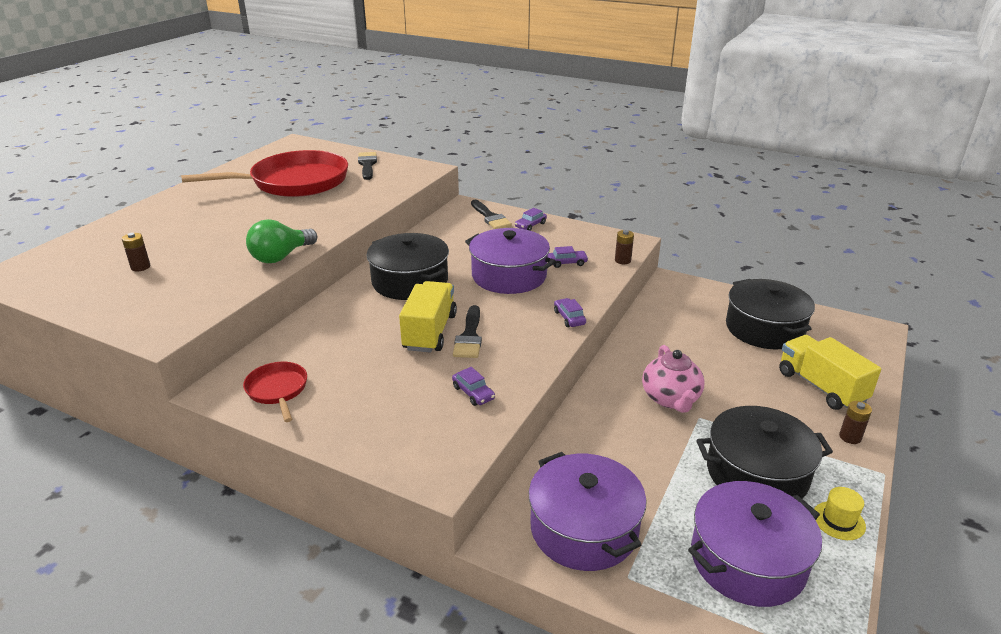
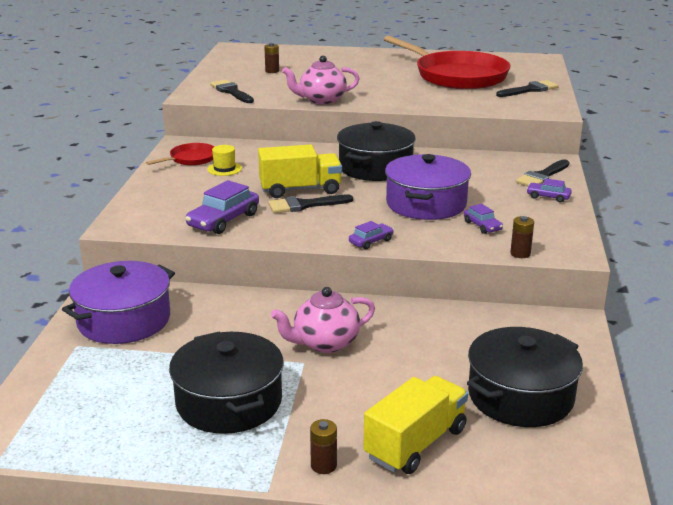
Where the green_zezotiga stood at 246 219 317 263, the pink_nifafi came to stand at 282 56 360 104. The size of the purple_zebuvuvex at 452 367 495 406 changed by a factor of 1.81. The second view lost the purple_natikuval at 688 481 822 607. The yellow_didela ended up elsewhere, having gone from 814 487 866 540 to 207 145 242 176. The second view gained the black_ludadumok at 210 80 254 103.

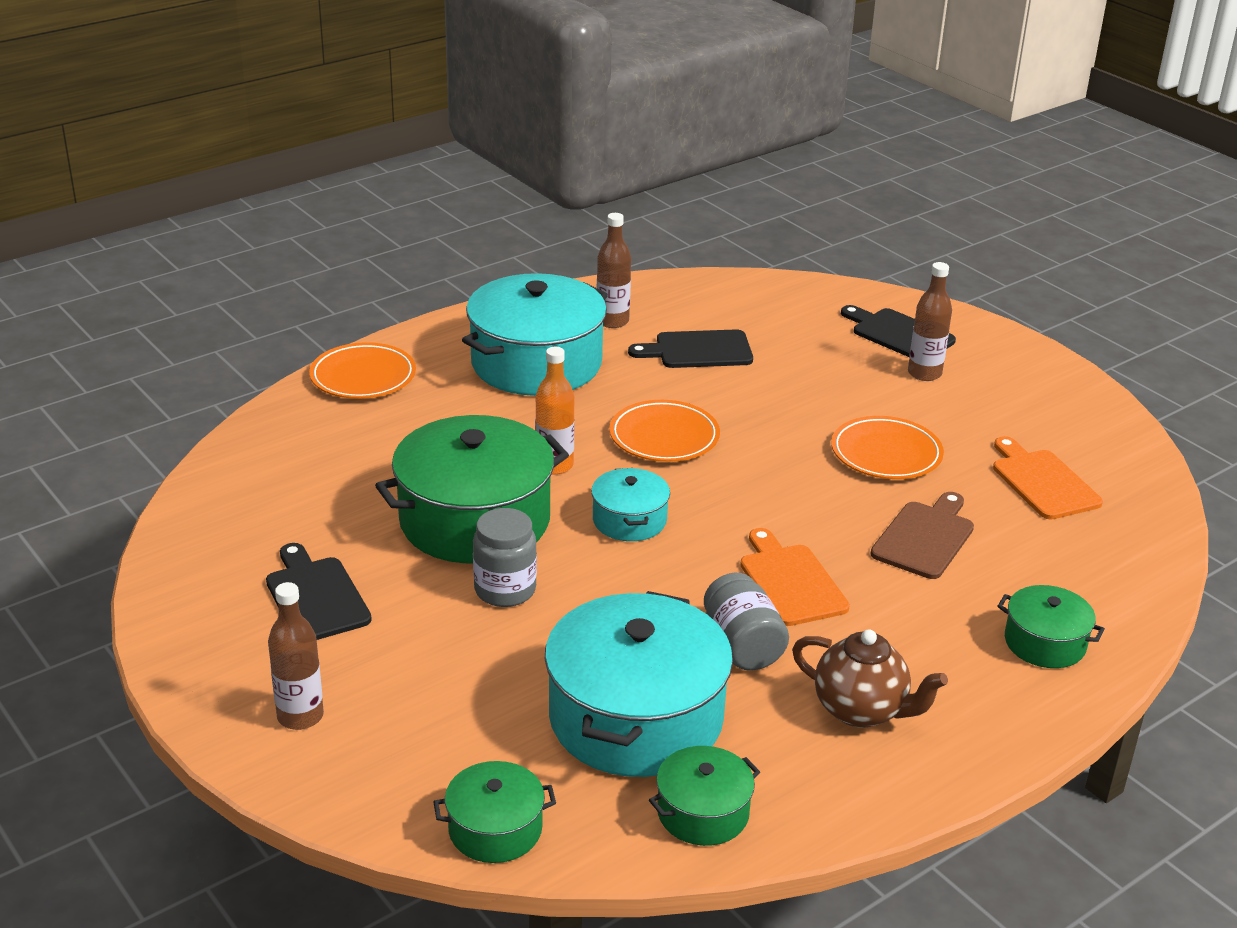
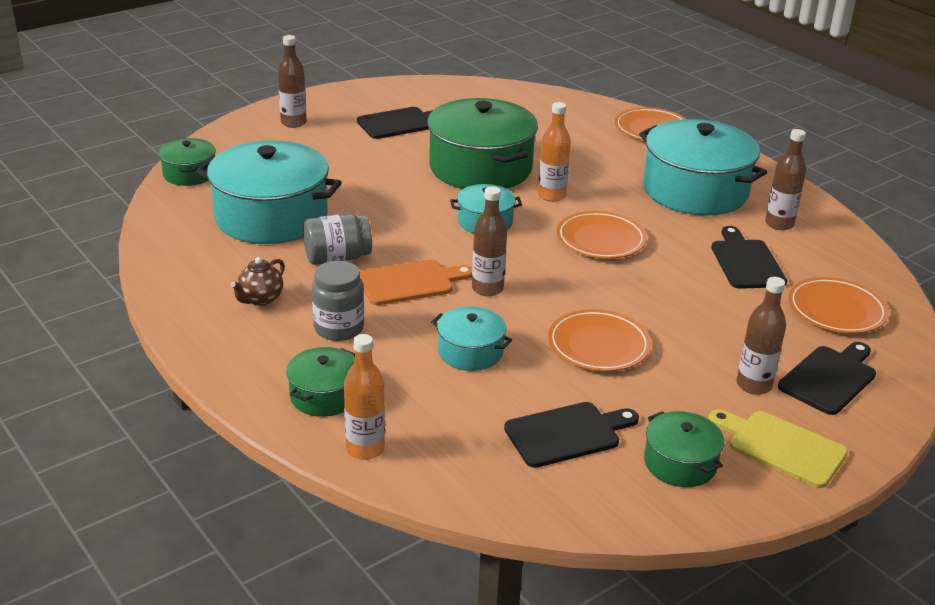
What was the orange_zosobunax at 993 436 1103 520 turned into the black_zosobunax at 504 402 639 468. Where the brown_zosobunax stood at 871 492 974 579, the turquoise_natikuval came to stand at 431 306 512 371. The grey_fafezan ended up elsewhere, having gone from 473 508 537 607 to 312 261 364 341. The size of the brown_nifafi at 792 629 948 728 changed by a factor of 0.66. The green_natikuval ended up elsewhere, having gone from 649 746 760 846 to 644 411 724 487. The second view gained the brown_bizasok at 472 186 507 296. The second view gained the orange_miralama at 788 277 889 334. The second view gained the orange_bizasok at 344 334 385 460. The second view gained the yellow_zosobunax at 708 409 848 488.

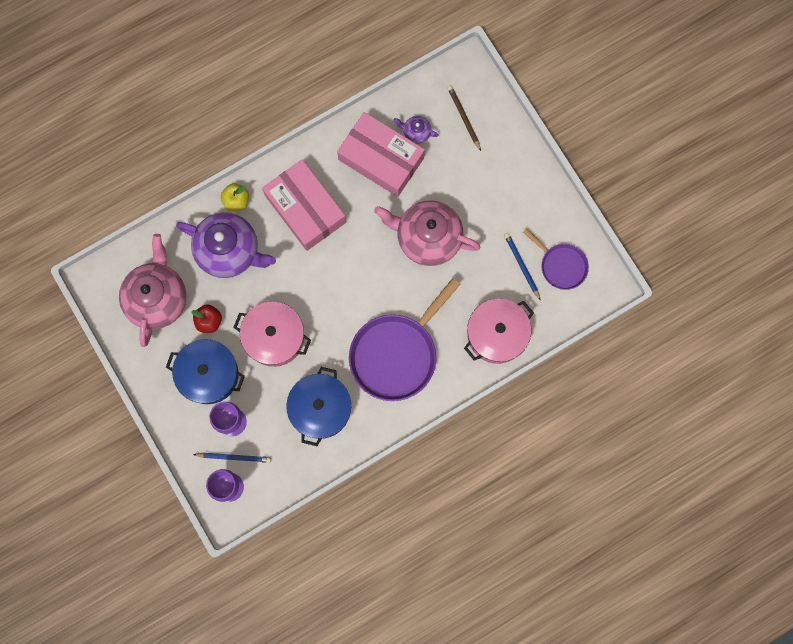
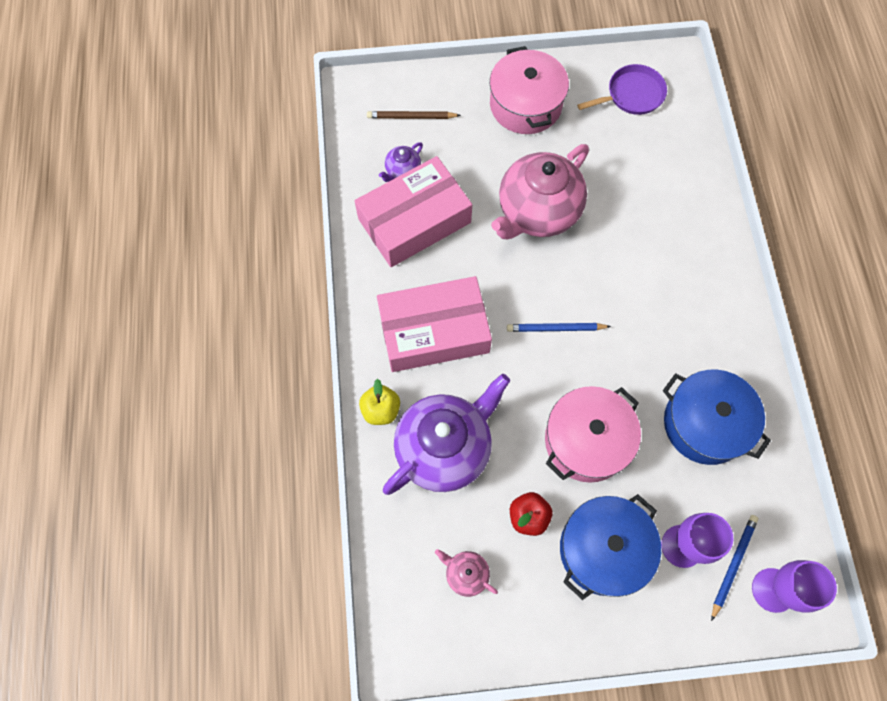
The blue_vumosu ended up elsewhere, having gone from 504 233 541 301 to 507 323 611 332. The size of the pink_nifafi at 119 234 187 347 changed by a factor of 0.43. The second view lost the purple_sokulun at 349 278 460 401. The pink_natikuval ended up elsewhere, having gone from 464 298 534 364 to 490 46 569 134.

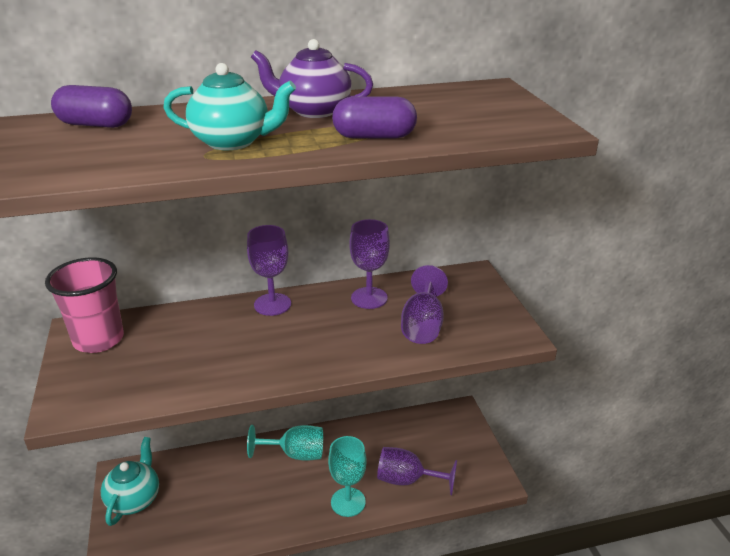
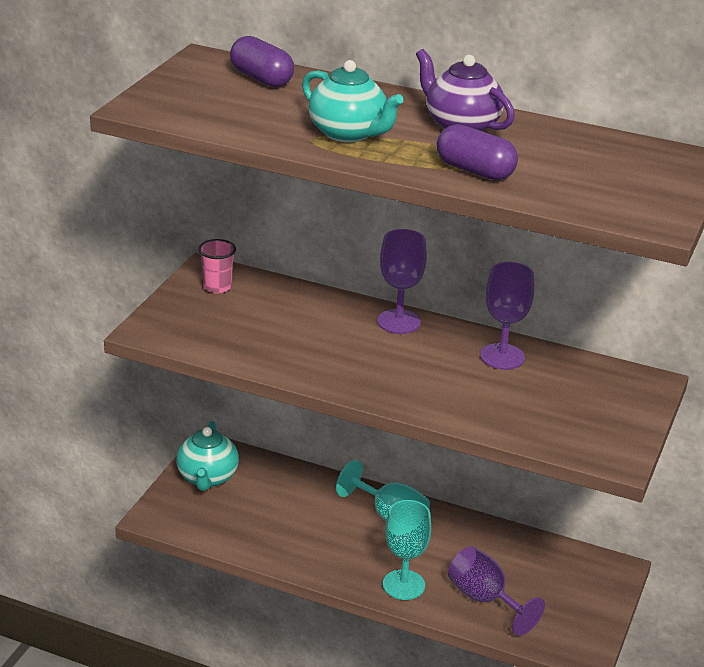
The size of the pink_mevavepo at 45 257 124 353 changed by a factor of 0.55. The second view lost the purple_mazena at 401 265 448 344. The turquoise_nifafi at 101 437 159 526 ended up facing another way, 135 degrees clockwise from before.

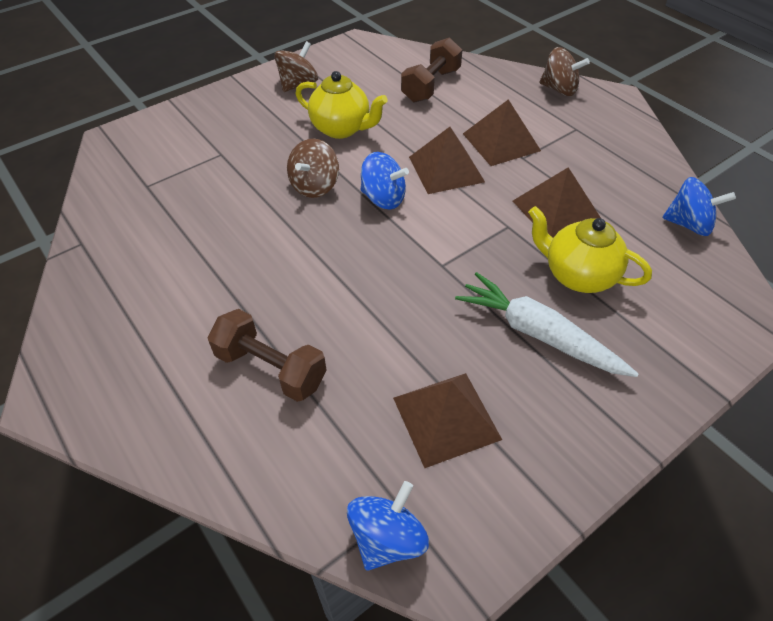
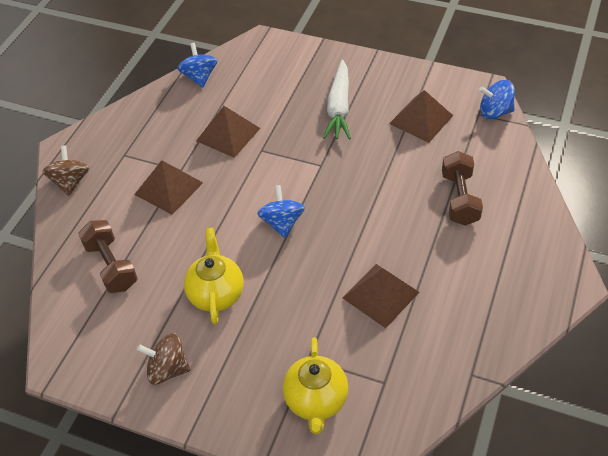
The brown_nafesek at 401 37 462 103 ended up facing another way, 60 degrees clockwise from before. The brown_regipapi ended up elsewhere, having gone from 409 127 485 194 to 343 264 419 328. The second view lost the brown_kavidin at 287 139 339 198. The yellow_nifafi ended up elsewhere, having gone from 528 206 652 293 to 283 337 348 434.

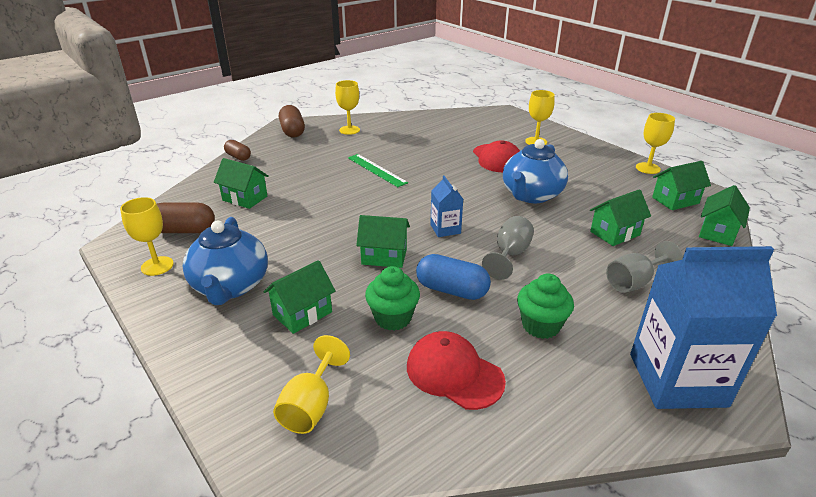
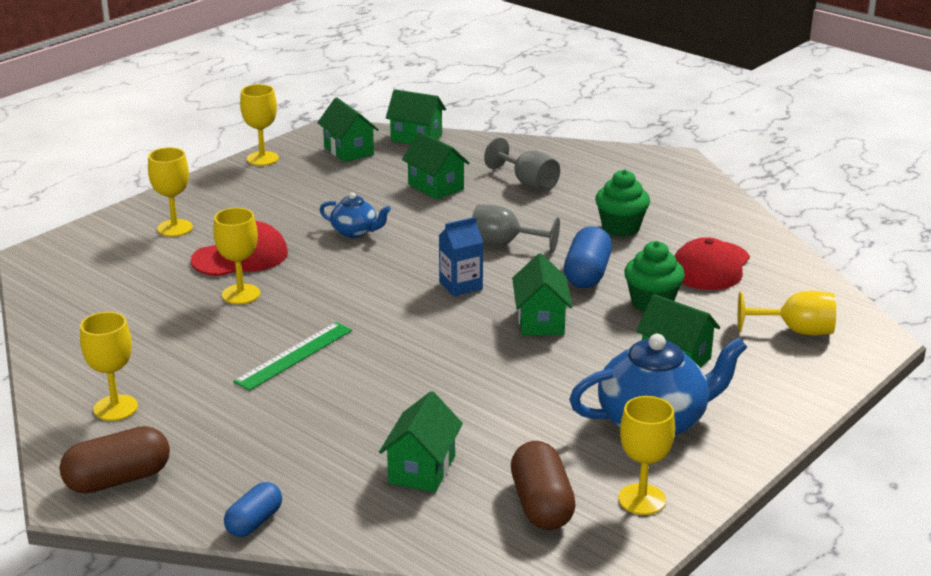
The size of the blue_nifafi at 503 139 568 203 changed by a factor of 0.53. What was the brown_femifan at 224 140 251 161 turned into the blue_femifan at 224 482 282 537. The second view lost the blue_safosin at 630 246 777 409. The second view gained the yellow_mazena at 213 208 260 304.

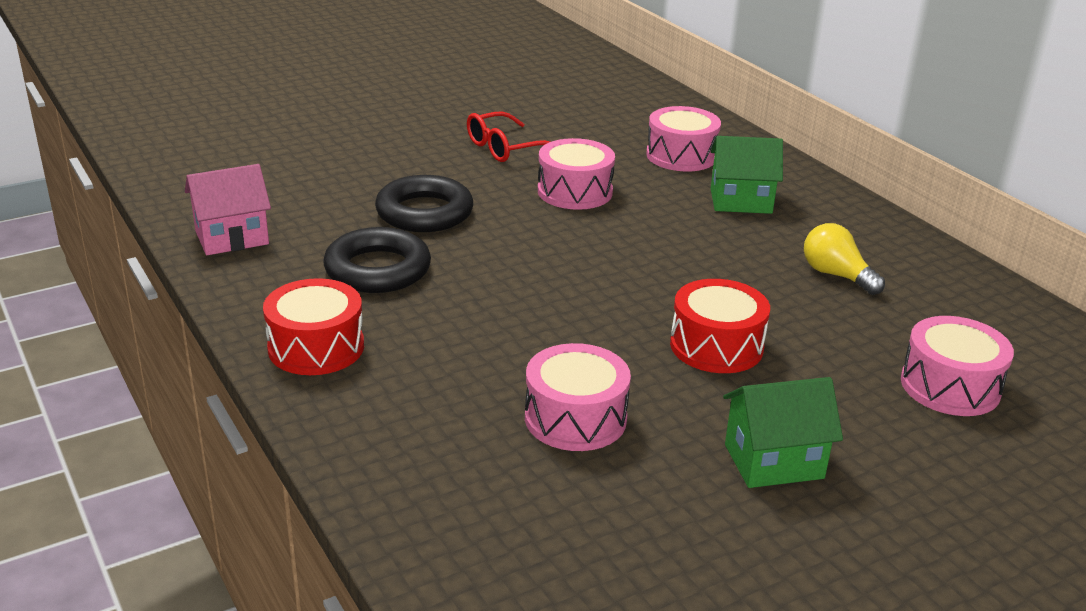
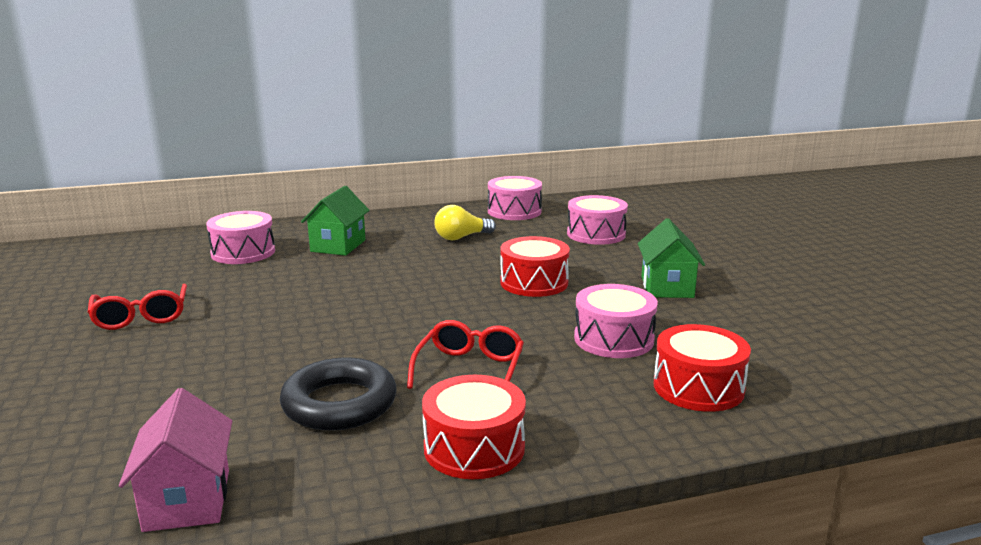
The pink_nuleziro ended up elsewhere, having gone from 538 138 615 210 to 488 176 542 220. The second view lost the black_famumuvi at 375 175 473 232. The second view gained the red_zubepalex at 407 320 524 389. The second view gained the red_nuleziro at 654 324 751 412.

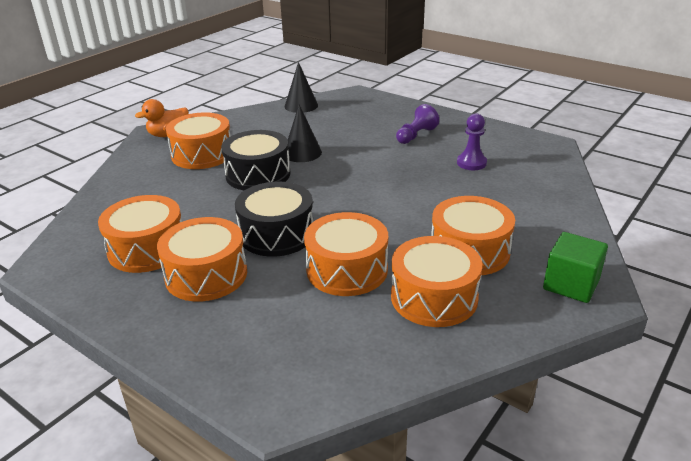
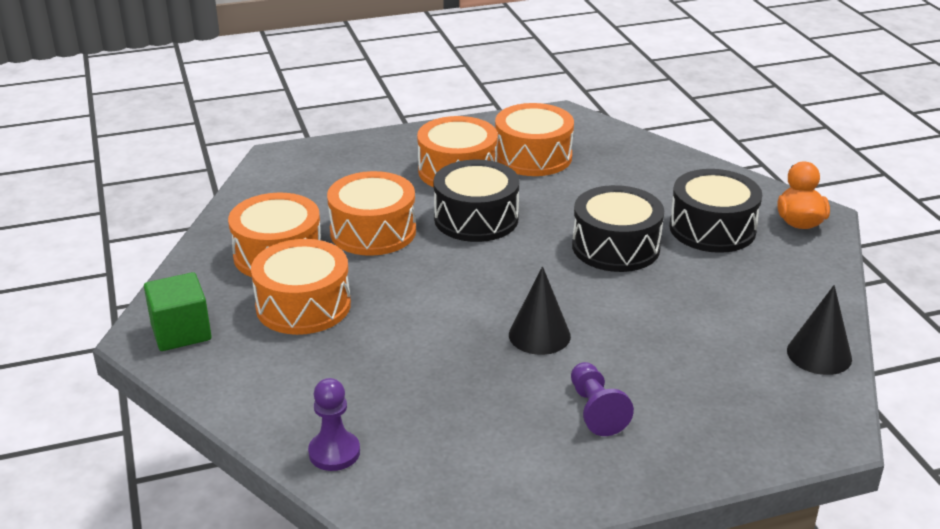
The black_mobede ended up elsewhere, having gone from 287 105 322 162 to 509 266 571 355. What was the orange_nuleziro at 166 112 231 169 turned into the black_nuleziro at 669 169 762 253. The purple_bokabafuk ended up elsewhere, having gone from 457 113 487 170 to 308 378 360 471.

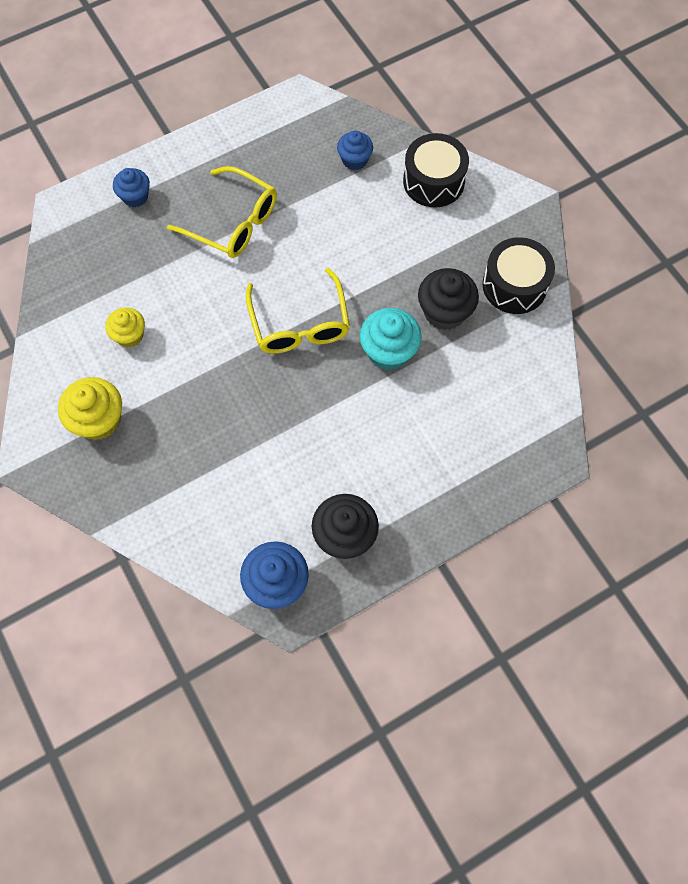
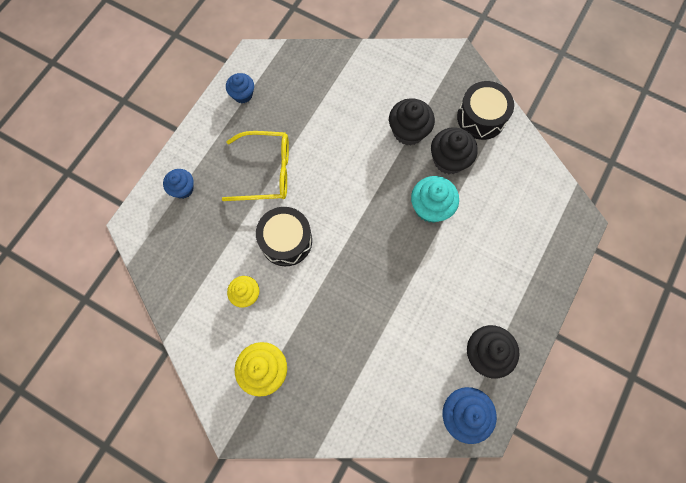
The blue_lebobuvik ended up elsewhere, having gone from 337 131 373 170 to 226 73 254 103. The black_nuleziro ended up elsewhere, having gone from 403 133 469 207 to 256 207 312 266. The second view lost the yellow_zubepalex at 246 268 350 353. The second view gained the black_lebobuvik at 389 98 435 146.

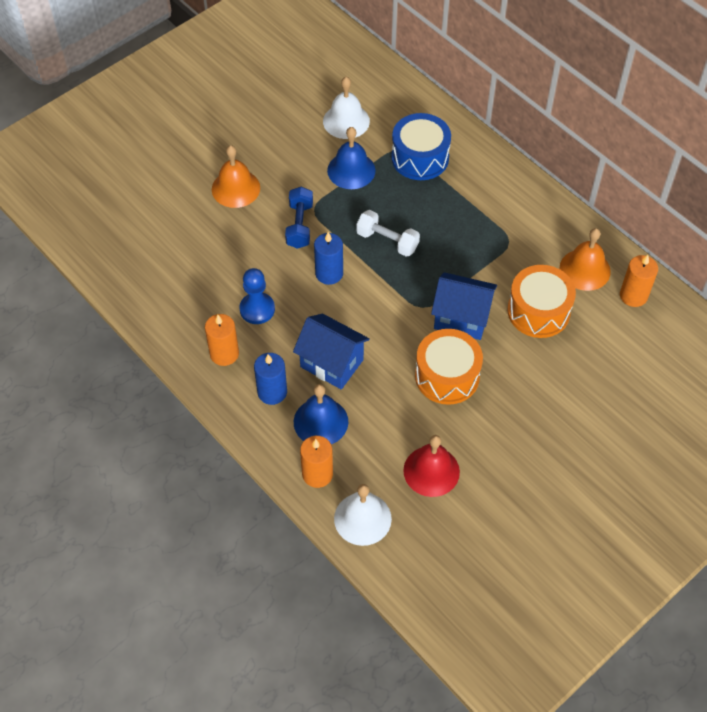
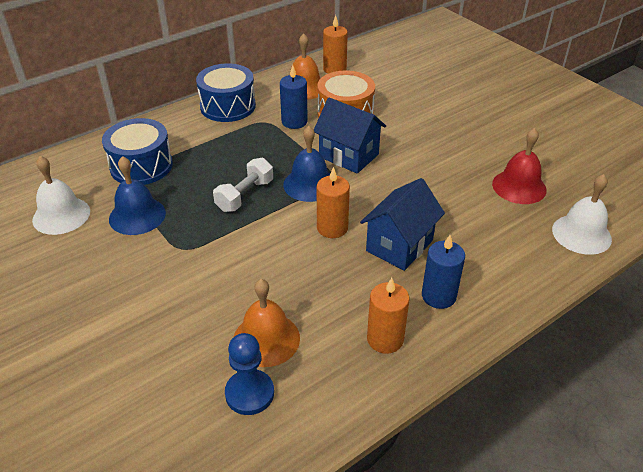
The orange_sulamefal ended up elsewhere, having gone from 212 145 260 208 to 234 279 300 367. The second view lost the blue_nafesek at 285 187 313 249. The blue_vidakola ended up elsewhere, having gone from 314 232 343 285 to 280 65 308 129. The blue_bokabafuk ended up elsewhere, having gone from 239 268 275 324 to 225 333 274 415. The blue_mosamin at 431 272 497 340 ended up facing another way, 75 degrees counterclockwise from before. The second view lost the orange_nuleziro at 415 329 483 405. The blue_sulamefal ended up elsewhere, having gone from 294 384 348 445 to 283 126 330 202. The orange_vidakola ended up elsewhere, having gone from 300 436 333 488 to 317 167 350 238. The second view gained the blue_nuleziro at 196 63 256 122.

